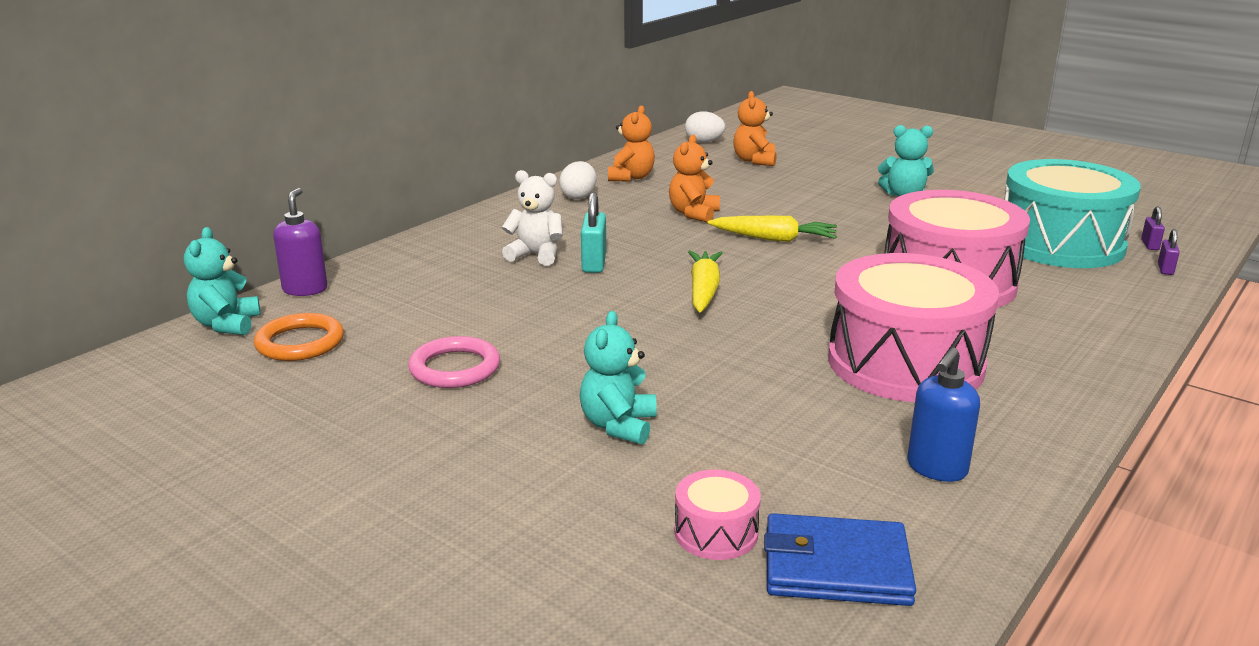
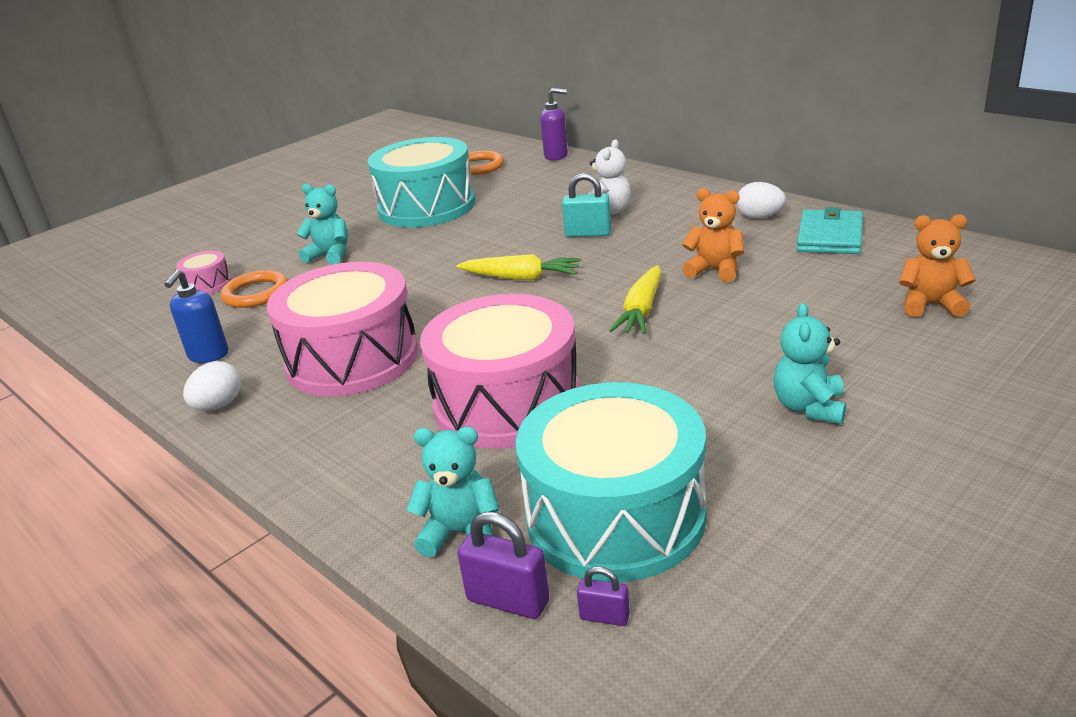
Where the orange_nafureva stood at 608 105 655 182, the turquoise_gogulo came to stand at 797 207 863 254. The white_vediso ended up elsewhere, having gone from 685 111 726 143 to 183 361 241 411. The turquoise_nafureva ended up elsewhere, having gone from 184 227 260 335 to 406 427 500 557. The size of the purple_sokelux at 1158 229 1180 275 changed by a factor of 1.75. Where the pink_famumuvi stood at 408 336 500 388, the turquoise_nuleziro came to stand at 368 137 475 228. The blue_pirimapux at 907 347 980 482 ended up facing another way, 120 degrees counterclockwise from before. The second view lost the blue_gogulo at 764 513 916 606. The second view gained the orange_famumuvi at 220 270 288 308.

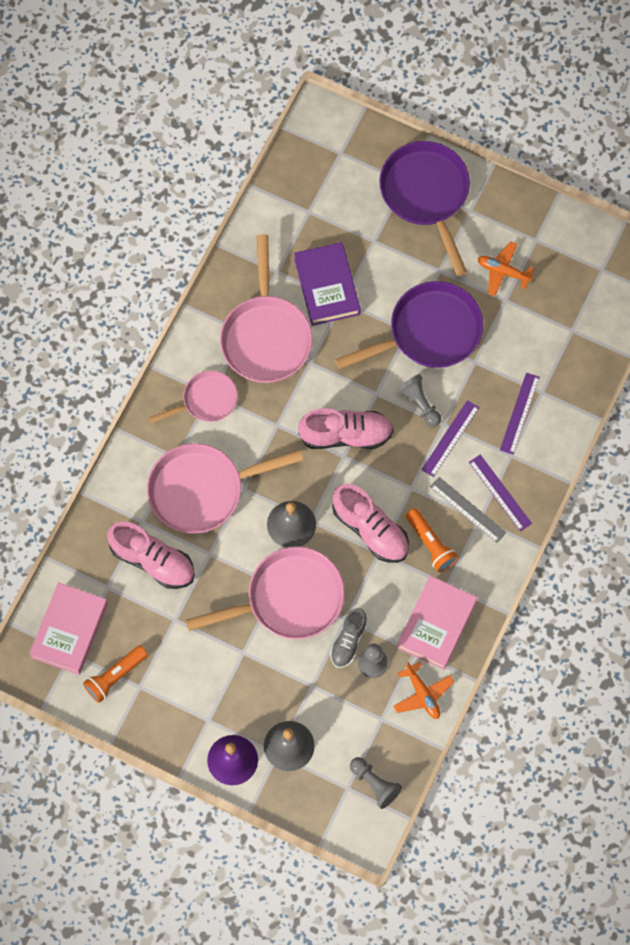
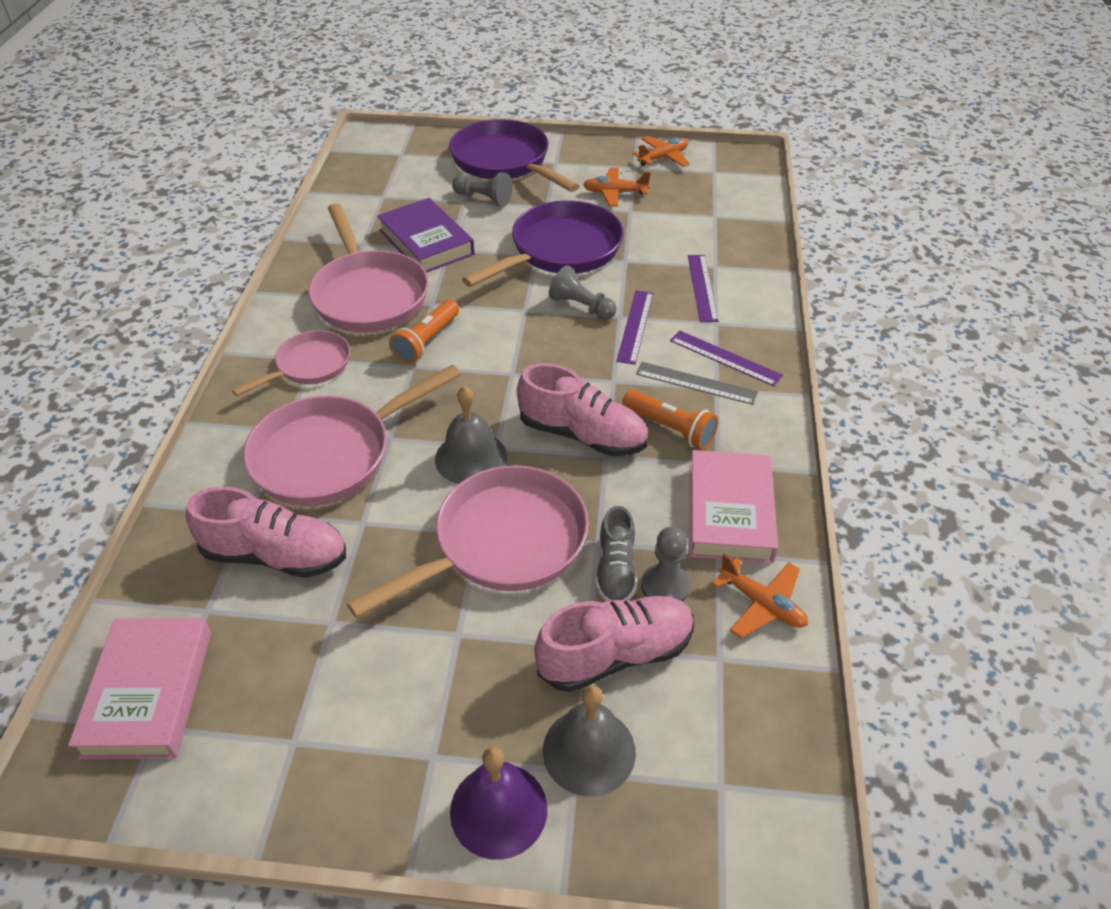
The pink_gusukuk ended up elsewhere, having gone from 298 408 394 449 to 534 596 694 692. The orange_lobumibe ended up elsewhere, having gone from 83 645 148 703 to 389 300 459 364. The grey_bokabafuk ended up elsewhere, having gone from 350 757 402 809 to 452 172 512 207. The second view gained the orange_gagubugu at 632 136 690 167.

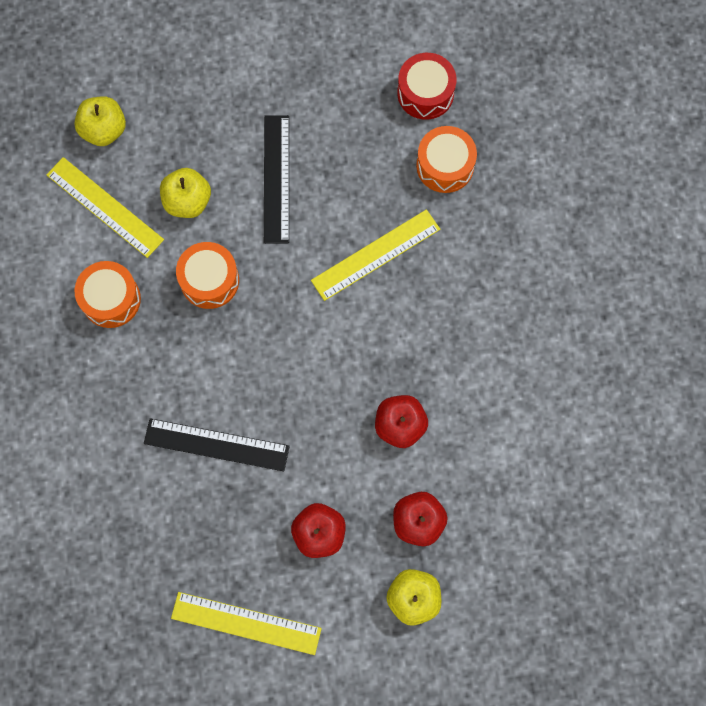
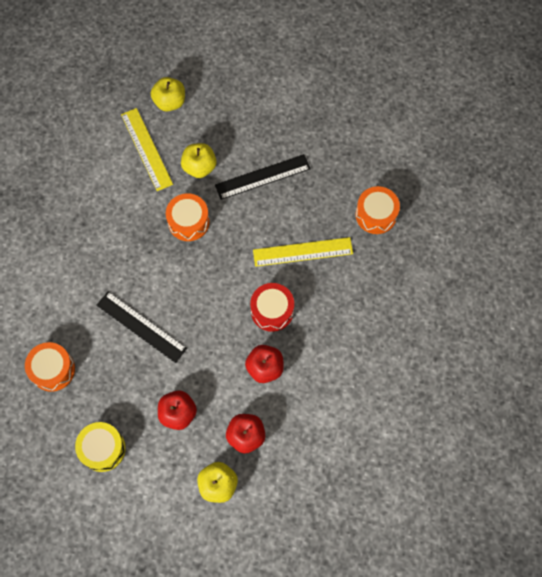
The red_nuleziro ended up elsewhere, having gone from 397 53 456 120 to 250 283 294 332. The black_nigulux at 264 115 289 244 ended up facing another way, 45 degrees clockwise from before. The orange_nuleziro ended up elsewhere, having gone from 75 261 141 328 to 25 342 75 392. Where the yellow_nigulux stood at 171 592 322 655, the yellow_nuleziro came to stand at 75 422 126 472.

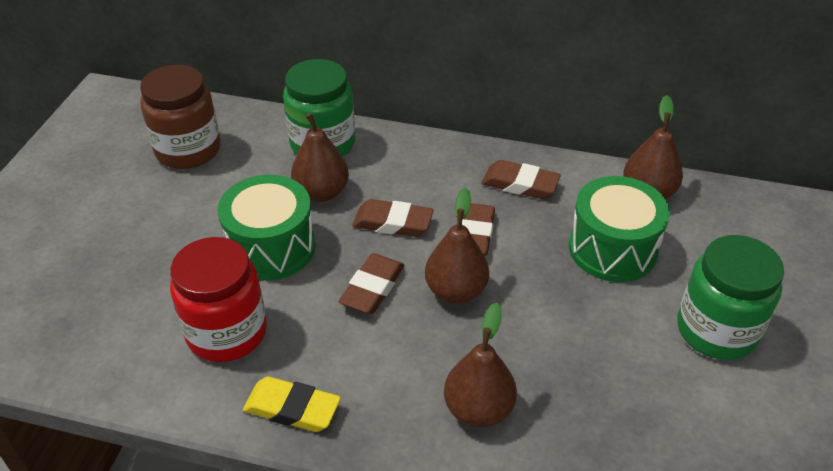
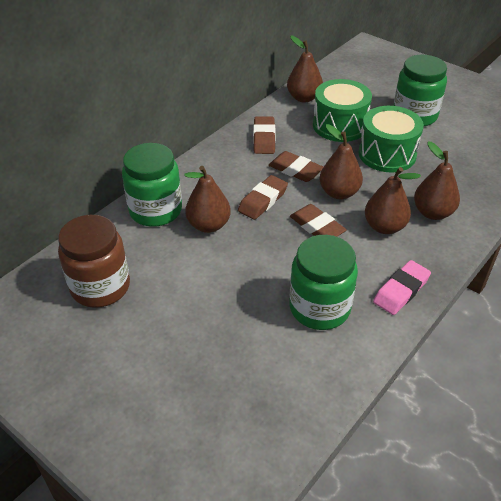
The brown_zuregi at 482 160 561 199 ended up facing another way, 45 degrees counterclockwise from before. The green_nuleziro ended up elsewhere, having gone from 218 175 315 281 to 359 106 424 172. What was the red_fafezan at 170 237 267 362 turned into the green_fafezan at 289 235 358 330. What was the yellow_zuregi at 243 376 341 432 turned into the pink_zuregi at 373 260 431 315. The second view gained the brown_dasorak at 365 167 421 234.

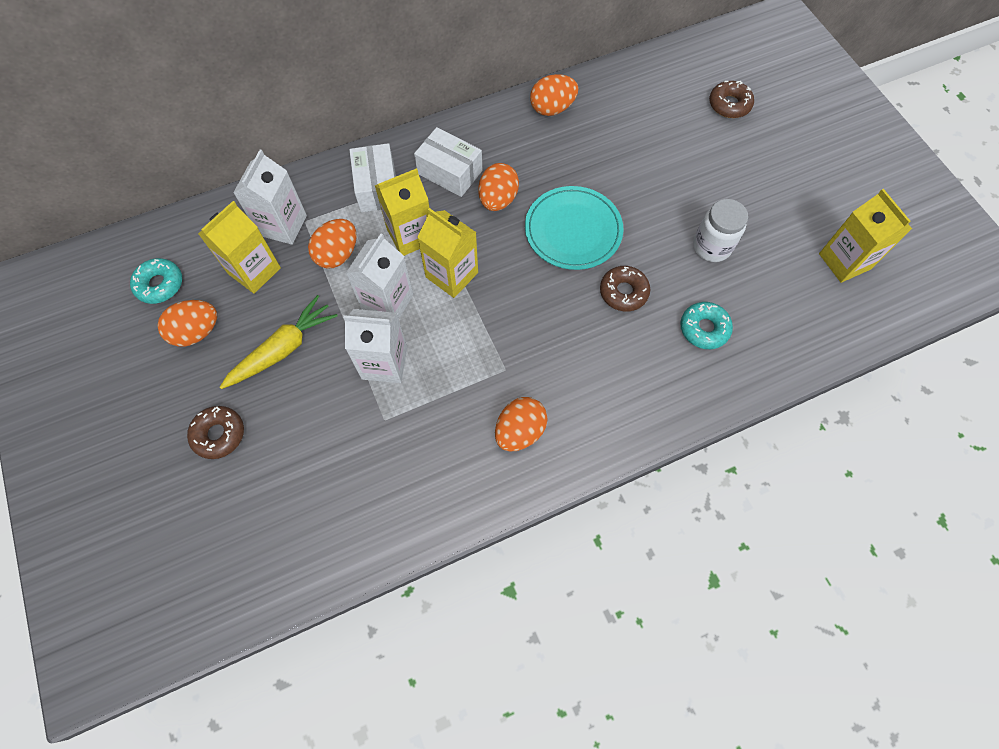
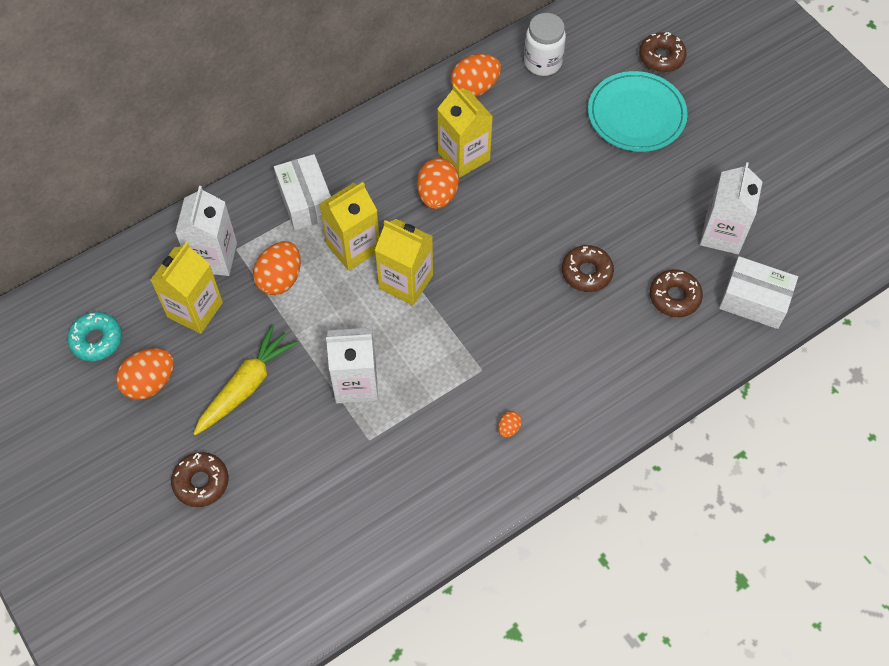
The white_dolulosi ended up elsewhere, having gone from 414 127 482 197 to 719 256 798 329. The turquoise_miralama ended up elsewhere, having gone from 525 186 623 270 to 588 71 688 152. The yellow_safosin ended up elsewhere, having gone from 819 189 912 283 to 437 84 493 178. The white_fafezan ended up elsewhere, having gone from 693 199 748 262 to 524 13 566 76. The white_safosin ended up elsewhere, having gone from 346 234 413 319 to 700 162 763 254. What was the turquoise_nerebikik at 680 302 733 349 turned into the brown_nerebikik at 650 269 703 317. The size of the orange_vediso at 495 397 548 451 changed by a factor of 0.48.

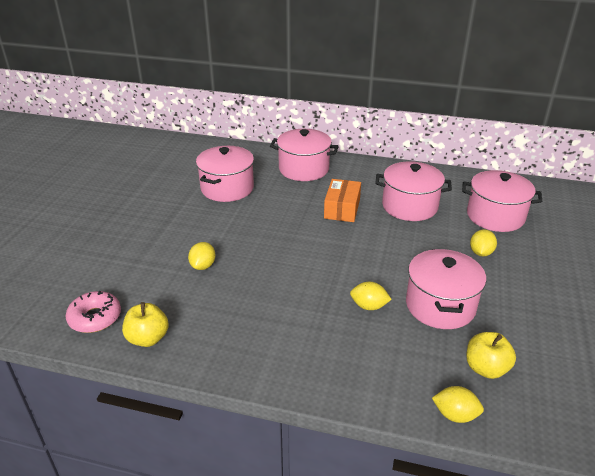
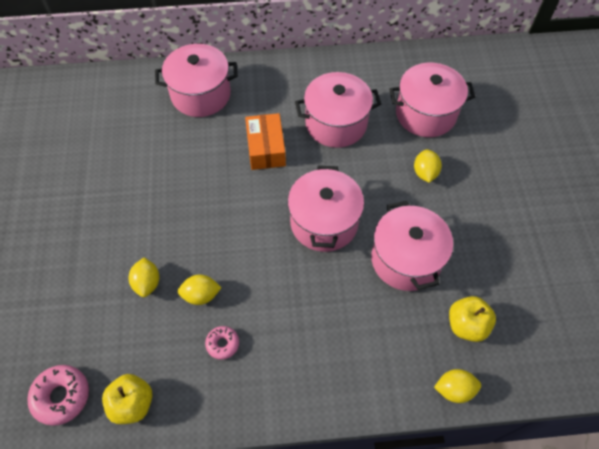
The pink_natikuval ended up elsewhere, having gone from 196 146 254 202 to 288 165 364 252. The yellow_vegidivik ended up elsewhere, having gone from 350 282 392 310 to 178 275 222 305. The second view gained the pink_nerebikik at 205 326 239 360.

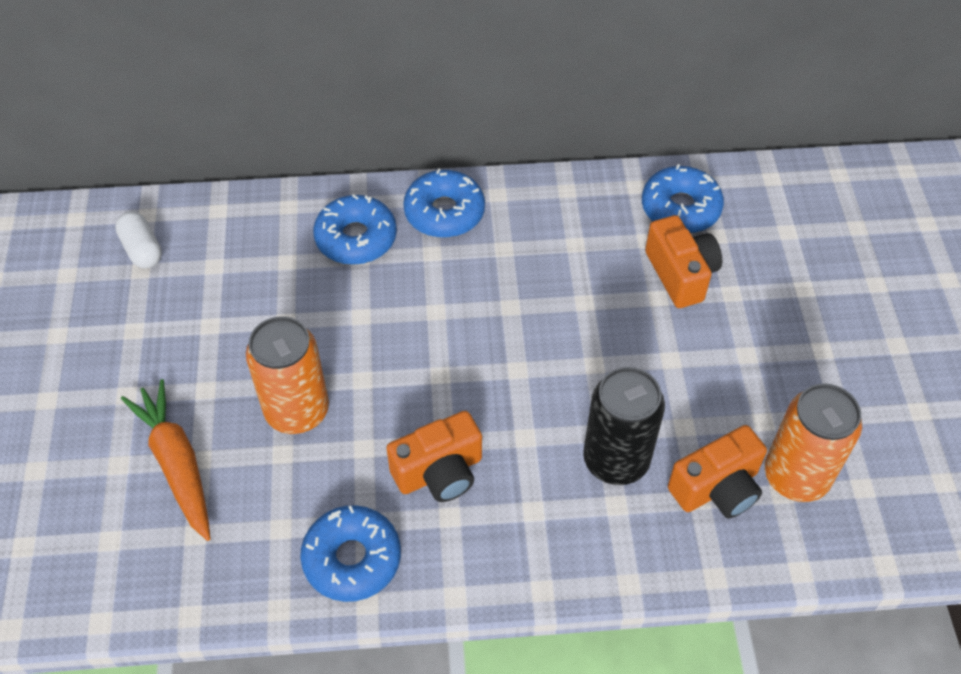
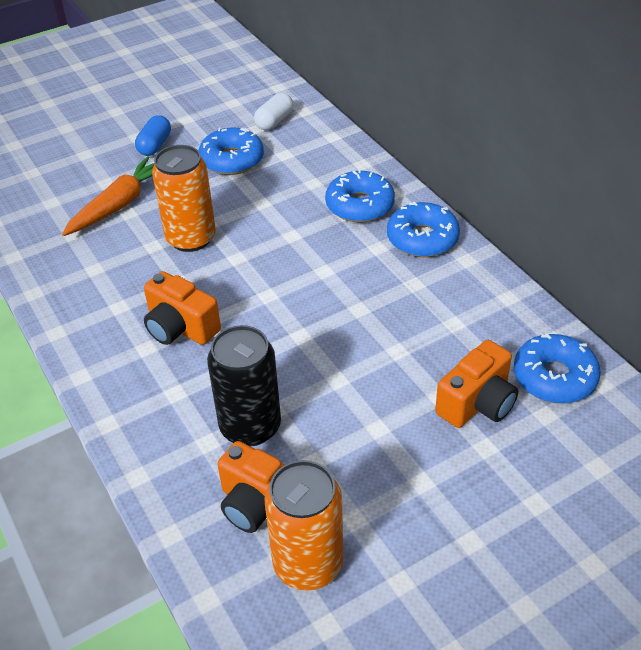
The blue_nerebikik ended up elsewhere, having gone from 300 505 401 602 to 198 127 264 175. The second view gained the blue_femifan at 135 115 171 156.

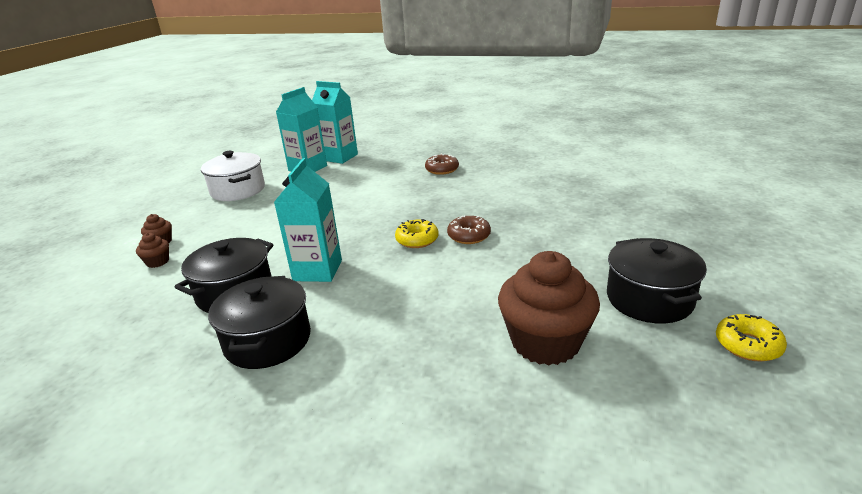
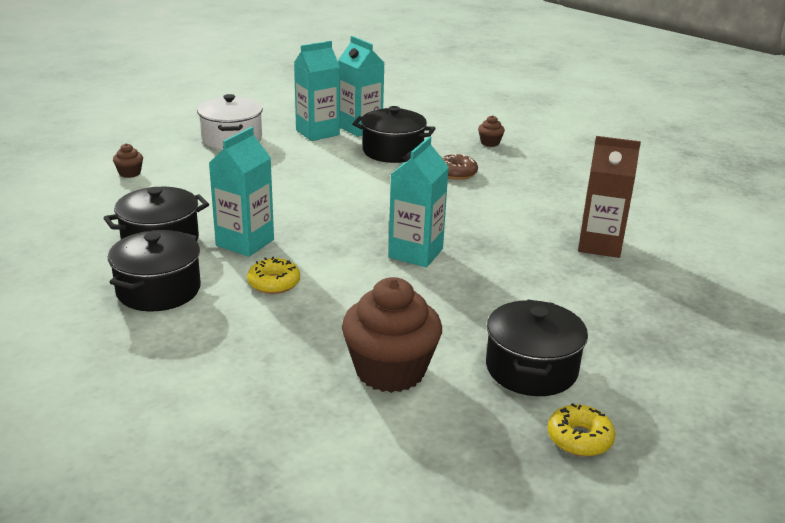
Where the brown_nerebikik stood at 447 215 491 244, the turquoise_safosin came to stand at 388 136 449 267. The yellow_nerebikik ended up elsewhere, having gone from 395 219 439 248 to 247 257 300 294. The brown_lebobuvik ended up elsewhere, having gone from 136 233 169 268 to 478 115 505 147. The second view gained the black_natikuval at 352 106 436 163. The second view gained the brown_safosin at 578 136 641 258.

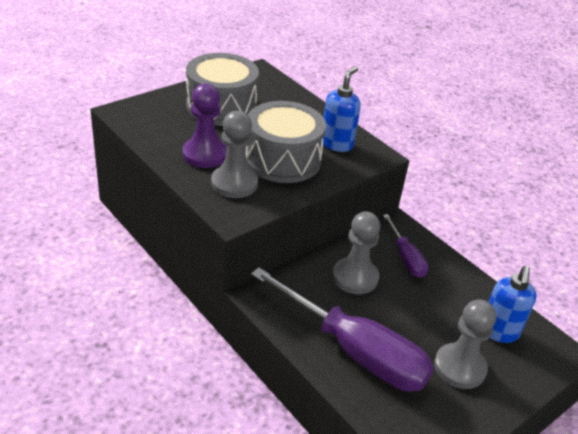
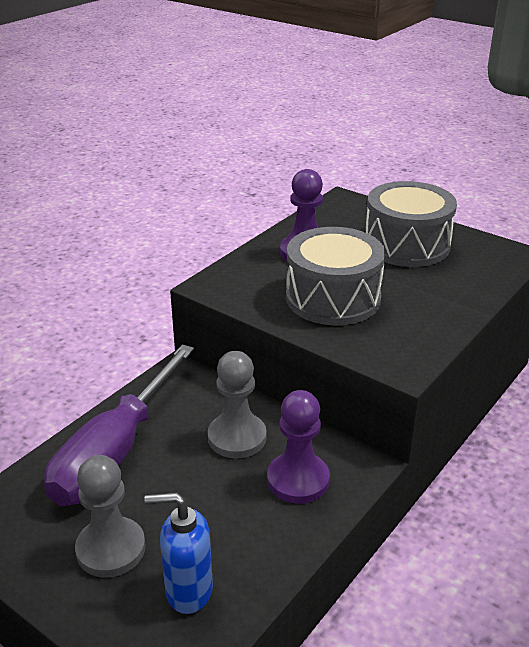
The second view lost the blue_pirimapux at 323 66 361 152. The second view lost the grey_bokabafuk at 211 111 258 198. Where the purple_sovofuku stood at 383 214 428 278, the purple_bokabafuk came to stand at 267 390 330 504.

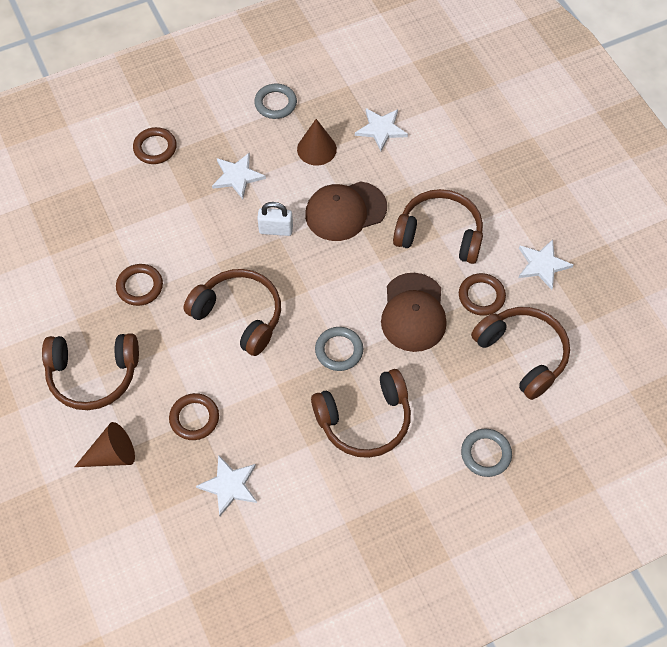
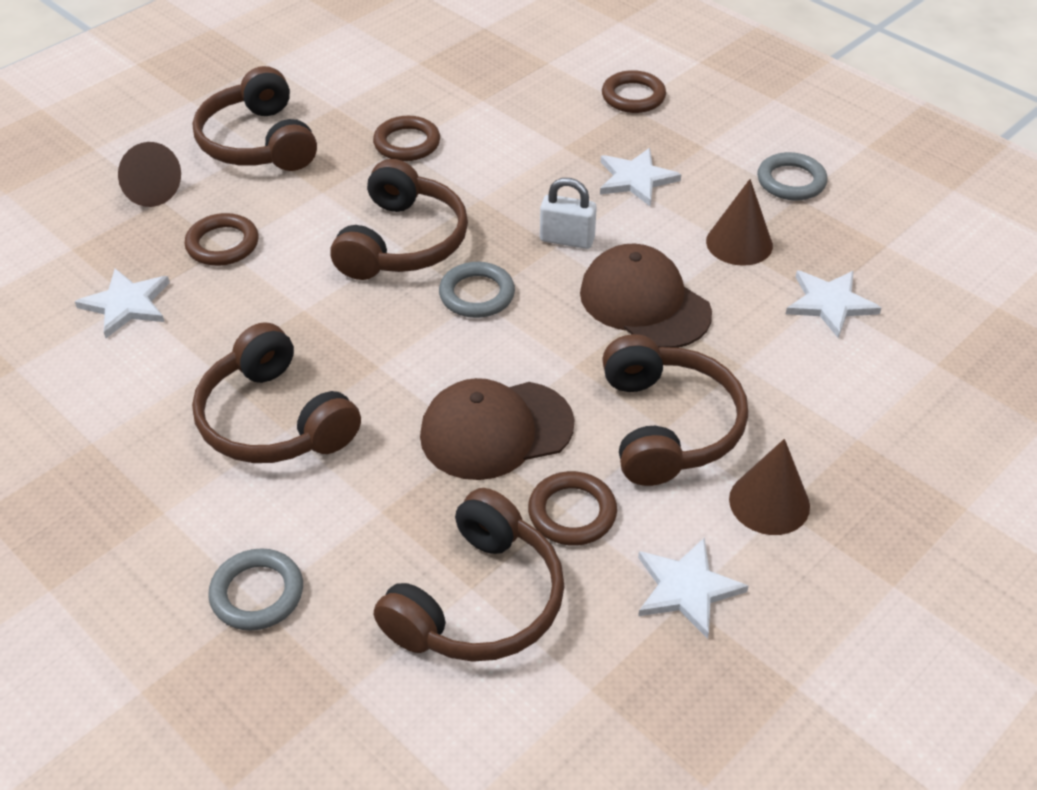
The white_sokelux at 257 202 293 236 ended up facing another way, 60 degrees counterclockwise from before. The grey_famumuvi ended up elsewhere, having gone from 315 327 363 371 to 439 262 515 318. The second view gained the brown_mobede at 729 439 810 535.

